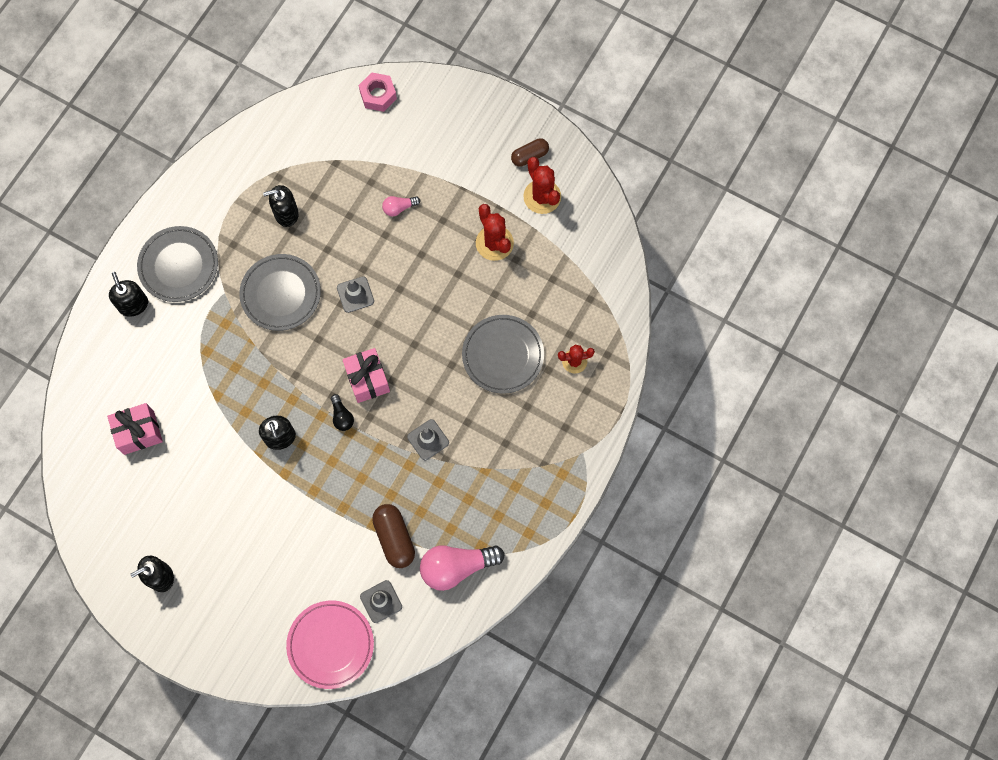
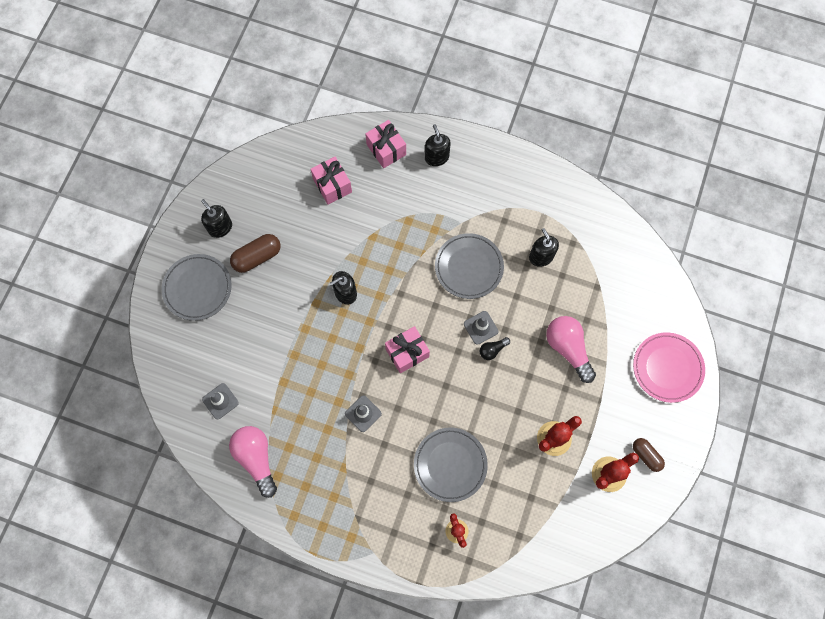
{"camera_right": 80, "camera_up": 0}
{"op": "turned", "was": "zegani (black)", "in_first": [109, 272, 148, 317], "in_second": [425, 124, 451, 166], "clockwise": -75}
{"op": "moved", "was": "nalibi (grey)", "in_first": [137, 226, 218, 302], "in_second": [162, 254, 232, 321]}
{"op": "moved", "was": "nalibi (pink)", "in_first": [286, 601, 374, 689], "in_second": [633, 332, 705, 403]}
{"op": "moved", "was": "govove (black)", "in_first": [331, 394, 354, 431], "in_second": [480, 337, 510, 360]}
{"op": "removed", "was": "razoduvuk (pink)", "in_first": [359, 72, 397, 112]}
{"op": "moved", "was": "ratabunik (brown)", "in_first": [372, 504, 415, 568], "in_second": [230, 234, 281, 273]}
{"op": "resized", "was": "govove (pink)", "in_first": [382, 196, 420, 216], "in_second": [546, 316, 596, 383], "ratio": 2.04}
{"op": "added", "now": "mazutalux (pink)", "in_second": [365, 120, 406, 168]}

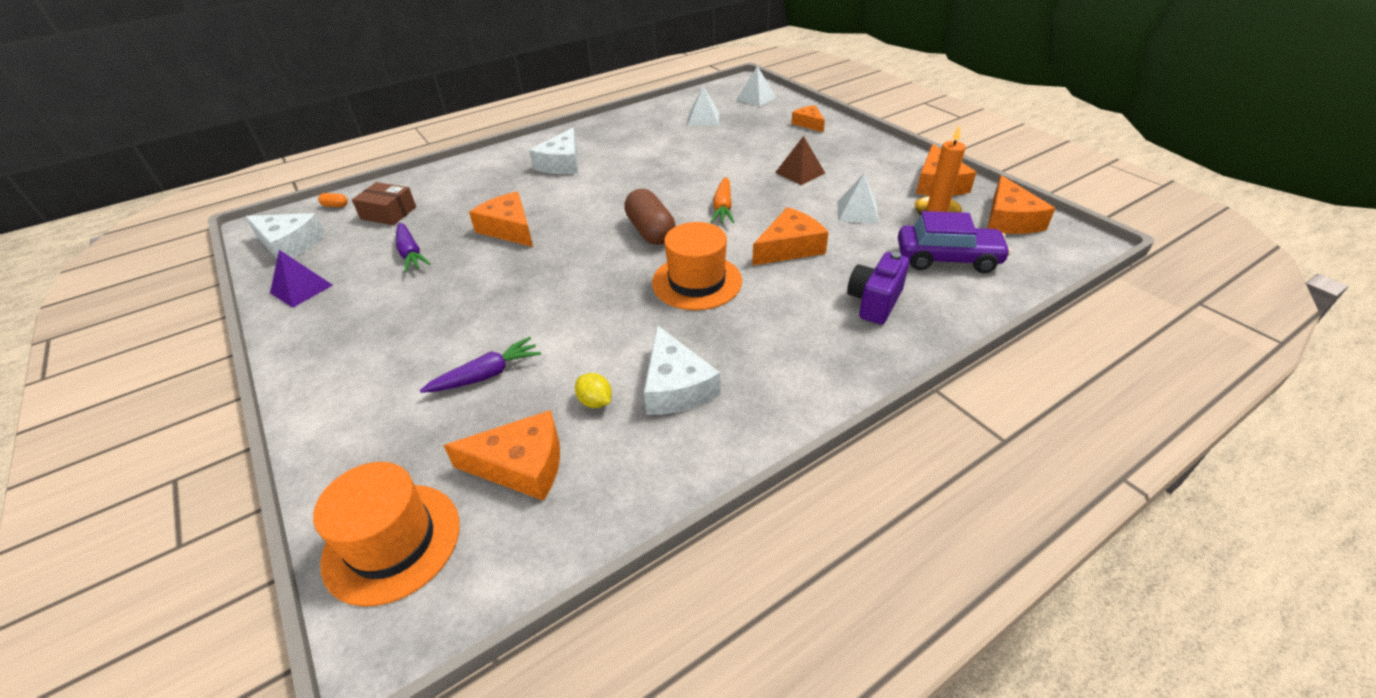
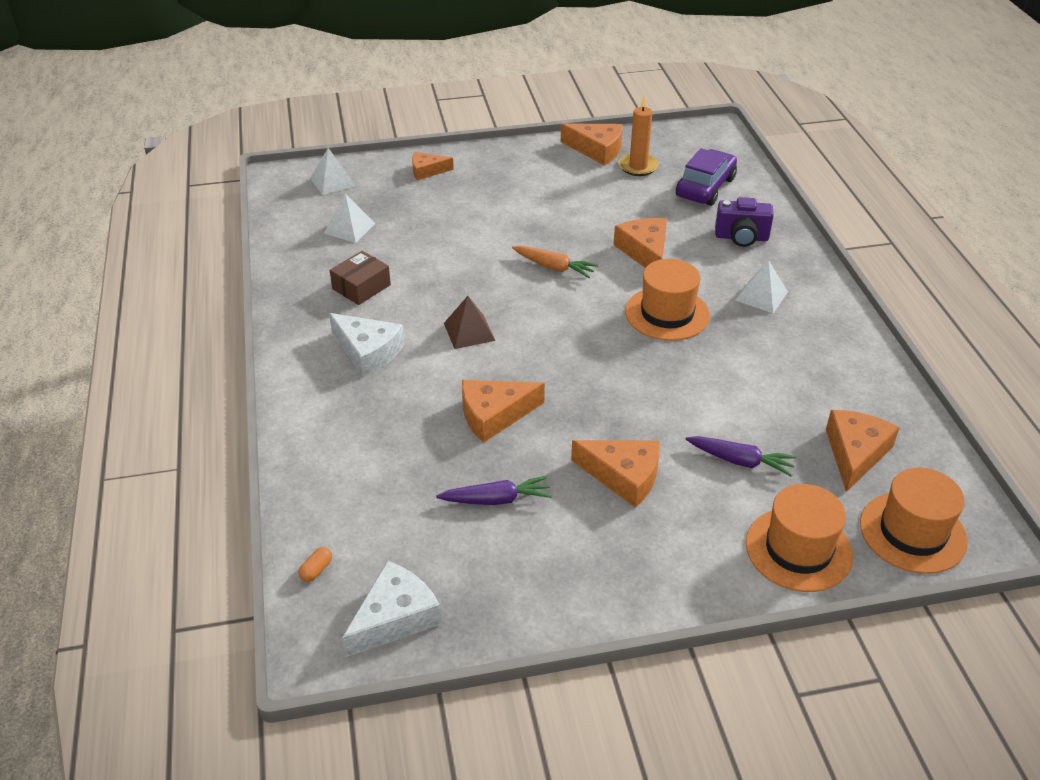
{"camera_right": -70, "camera_up": 0}
{"op": "removed", "was": "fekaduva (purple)", "in_first": [270, 250, 333, 308]}
{"op": "moved", "was": "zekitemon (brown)", "in_first": [352, 182, 416, 225], "in_second": [330, 251, 391, 305]}
{"op": "turned", "was": "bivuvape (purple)", "in_first": [420, 337, 541, 393], "in_second": [685, 436, 797, 477], "clockwise": 120}
{"op": "removed", "was": "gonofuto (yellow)", "in_first": [575, 373, 612, 408]}
{"op": "removed", "was": "ratabunik (brown)", "in_first": [624, 189, 675, 245]}
{"op": "removed", "was": "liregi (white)", "in_first": [644, 325, 720, 415]}
{"op": "moved", "was": "fekaduva (brown)", "in_first": [775, 136, 825, 185], "in_second": [444, 296, 495, 349]}
{"op": "moved", "was": "fekaduva (white)", "in_first": [838, 174, 879, 224], "in_second": [735, 260, 788, 313]}
{"op": "turned", "was": "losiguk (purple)", "in_first": [847, 252, 910, 324], "in_second": [715, 197, 774, 247], "clockwise": -45}
{"op": "moved", "was": "liregi (orange)", "in_first": [987, 175, 1055, 234], "in_second": [571, 440, 660, 508]}
{"op": "added", "now": "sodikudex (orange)", "in_second": [746, 484, 853, 592]}

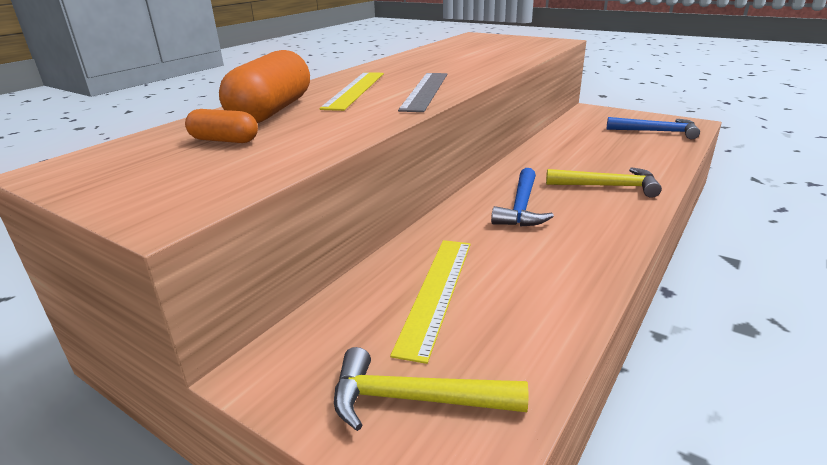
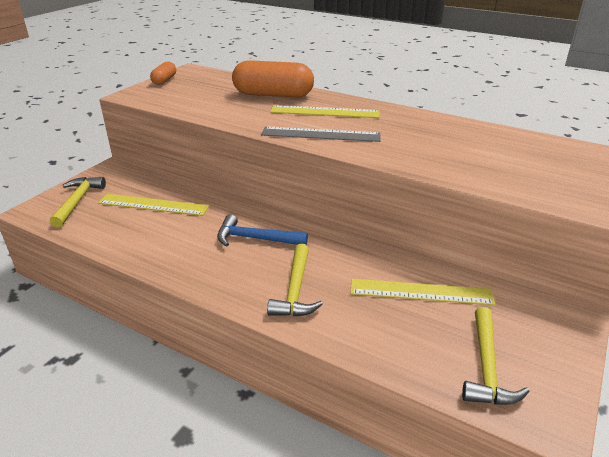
{"camera_right": 85, "camera_up": 5}
{"op": "moved", "was": "ratabunik (orange)", "in_first": [185, 109, 258, 143], "in_second": [150, 61, 176, 85]}
{"op": "recoloured", "was": "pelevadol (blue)", "now": "pelevadol (yellow)", "in_first": [607, 117, 700, 139], "in_second": [462, 307, 530, 405]}
{"op": "added", "now": "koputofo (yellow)", "in_second": [350, 279, 496, 305]}

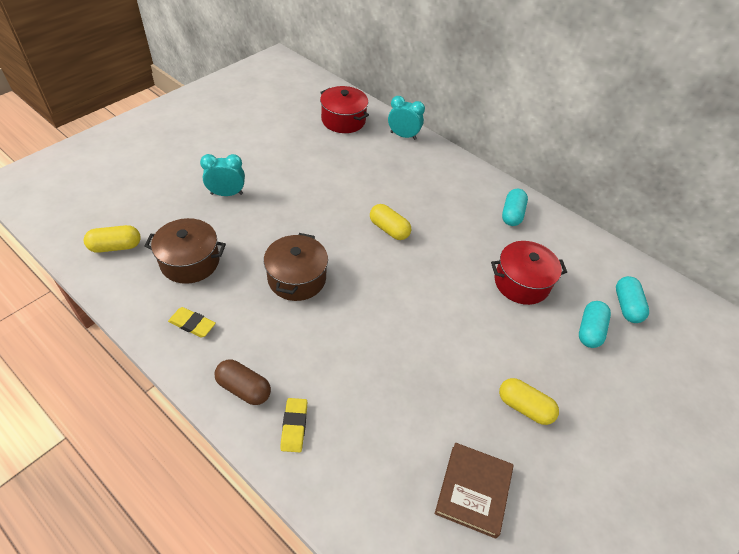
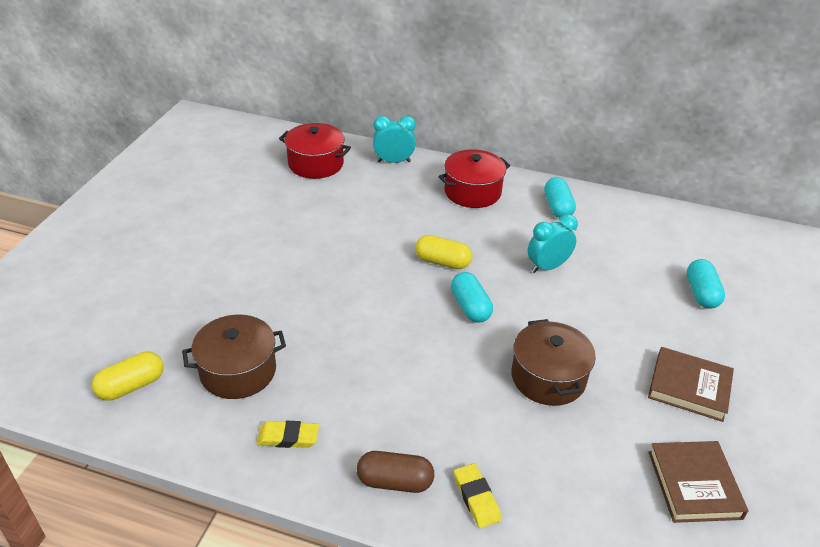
{"camera_right": -20, "camera_up": -10}
{"op": "moved", "was": "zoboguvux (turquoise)", "in_first": [200, 154, 245, 196], "in_second": [527, 214, 578, 273]}
{"op": "moved", "was": "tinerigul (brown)", "in_first": [264, 233, 328, 301], "in_second": [511, 319, 596, 406]}
{"op": "moved", "was": "tinerigul (red)", "in_first": [491, 241, 567, 305], "in_second": [439, 149, 511, 208]}
{"op": "replaced", "was": "ratabunik (yellow)", "now": "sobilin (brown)", "in_first": [499, 378, 559, 425], "in_second": [648, 347, 734, 422]}
{"op": "moved", "was": "ratabunik (turquoise)", "in_first": [616, 276, 649, 323], "in_second": [451, 272, 493, 323]}

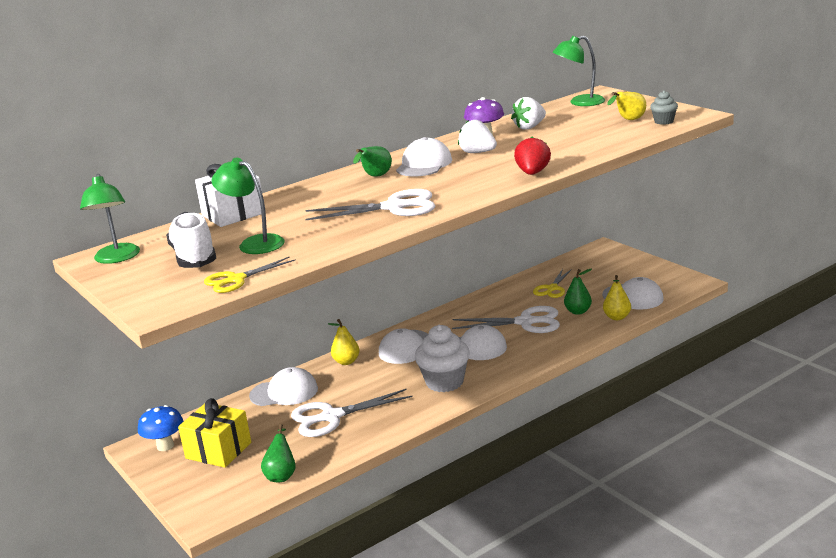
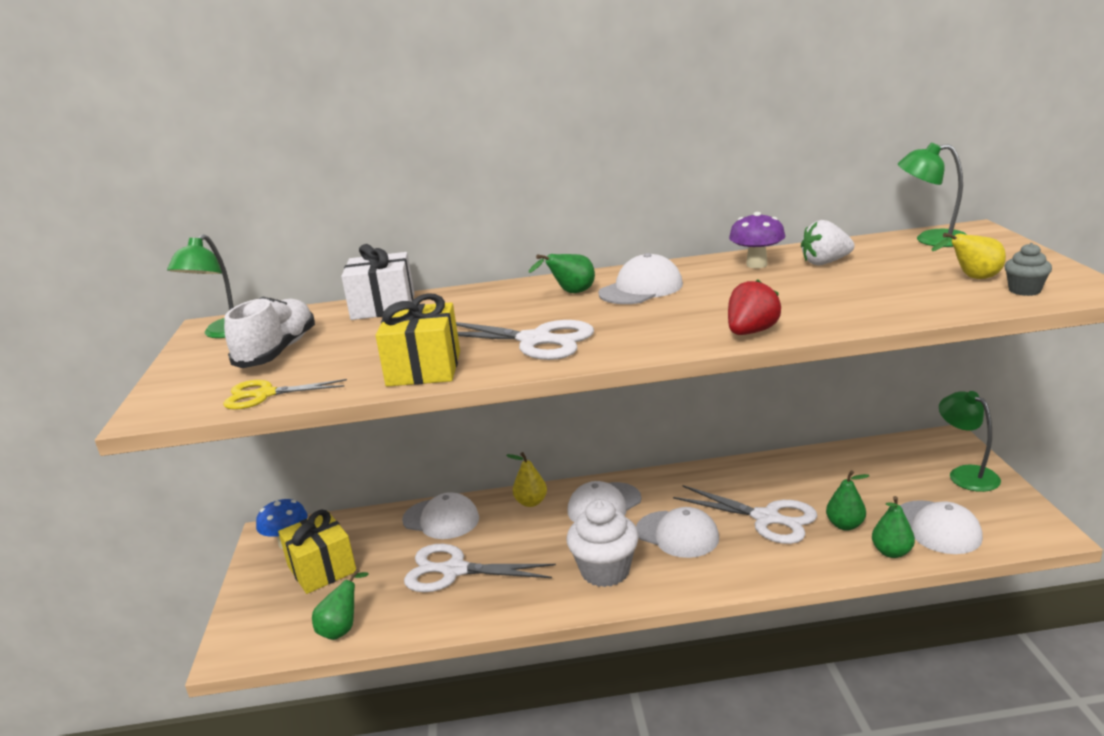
{"camera_right": 30, "camera_up": 0}
{"op": "moved", "was": "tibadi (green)", "in_first": [212, 158, 285, 254], "in_second": [939, 391, 1001, 492]}
{"op": "removed", "was": "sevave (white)", "in_first": [458, 120, 497, 153]}
{"op": "removed", "was": "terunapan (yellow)", "in_first": [533, 269, 572, 298]}
{"op": "recoloured", "was": "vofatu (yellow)", "now": "vofatu (green)", "in_first": [603, 275, 631, 320], "in_second": [872, 496, 915, 558]}
{"op": "added", "now": "mazutalux (yellow)", "in_second": [376, 293, 460, 387]}

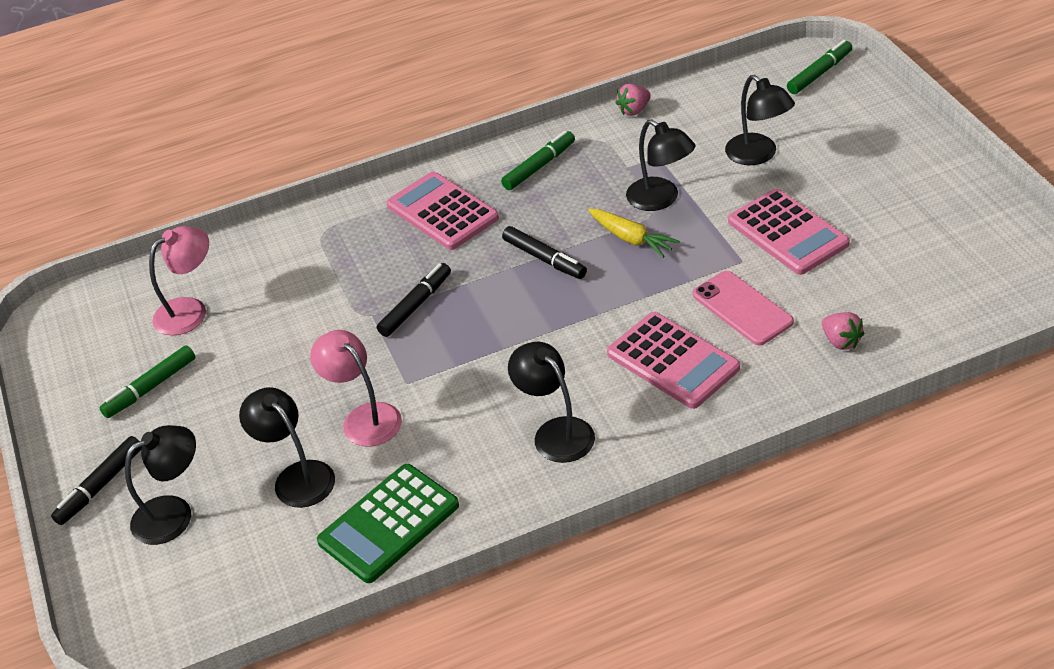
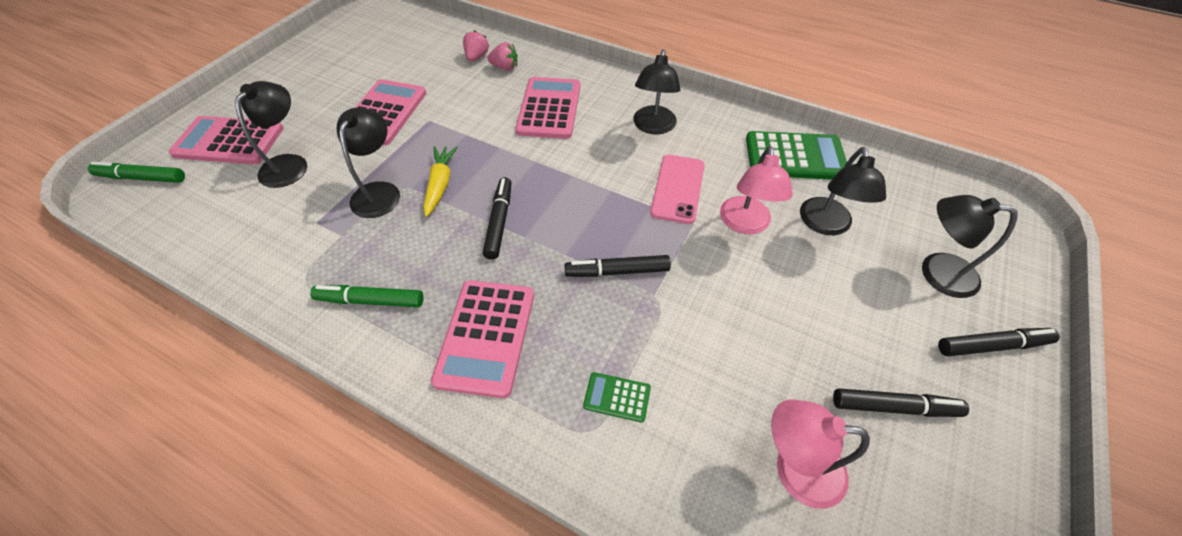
{"camera_right": -135, "camera_up": 10}
{"op": "recoloured", "was": "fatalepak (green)", "now": "fatalepak (black)", "in_first": [100, 345, 195, 418], "in_second": [833, 388, 969, 417]}
{"op": "moved", "was": "sevave (pink)", "in_first": [615, 84, 651, 116], "in_second": [487, 42, 518, 70]}
{"op": "moved", "was": "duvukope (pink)", "in_first": [693, 271, 794, 345], "in_second": [650, 155, 705, 224]}
{"op": "added", "now": "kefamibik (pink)", "in_second": [169, 116, 284, 165]}
{"op": "added", "now": "kefamibik (green)", "in_second": [583, 372, 651, 423]}

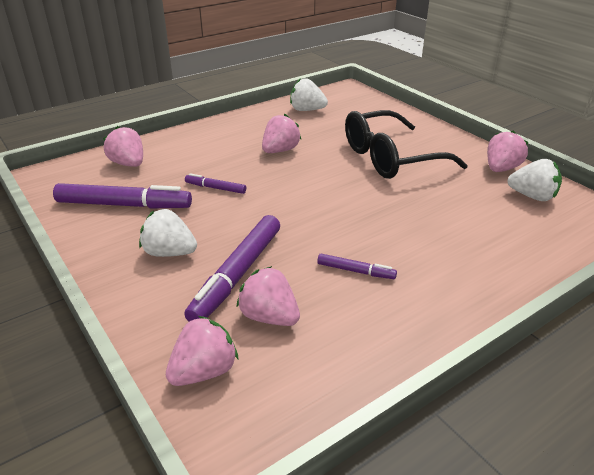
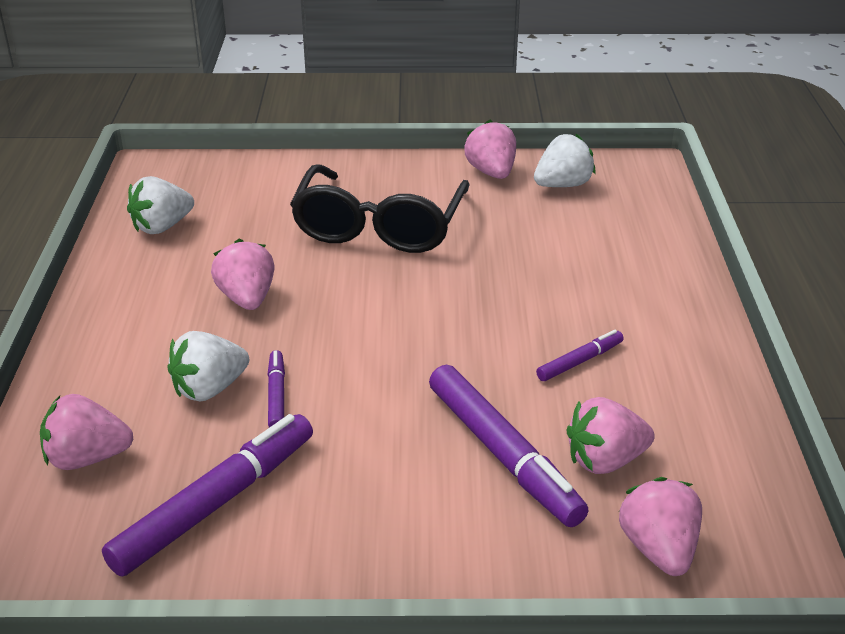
{"camera_right": -55, "camera_up": 0}
{"op": "moved", "was": "sevave (white)", "in_first": [139, 209, 197, 257], "in_second": [168, 331, 249, 402]}
{"op": "turned", "was": "fatalepak (purple)", "in_first": [185, 173, 246, 194], "in_second": [267, 350, 285, 428], "clockwise": 120}

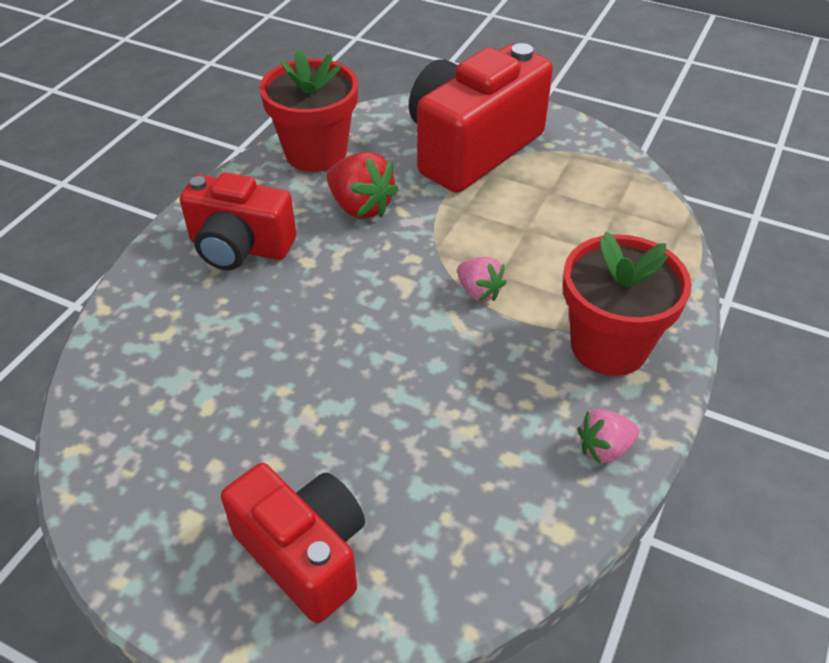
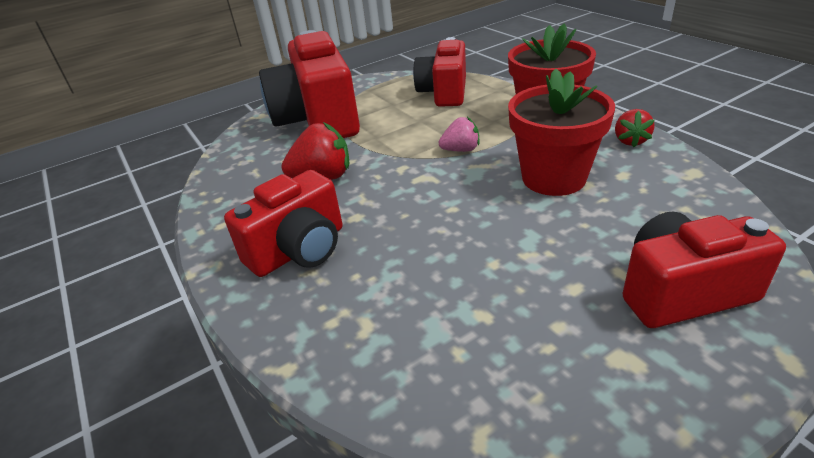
{"camera_right": -55, "camera_up": -10}
{"op": "moved", "was": "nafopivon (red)", "in_first": [259, 49, 358, 172], "in_second": [508, 68, 615, 196]}
{"op": "recoloured", "was": "sevave (pink)", "now": "sevave (red)", "in_first": [577, 409, 640, 465], "in_second": [615, 109, 654, 147]}
{"op": "added", "now": "losiguk (red)", "in_second": [413, 37, 466, 107]}

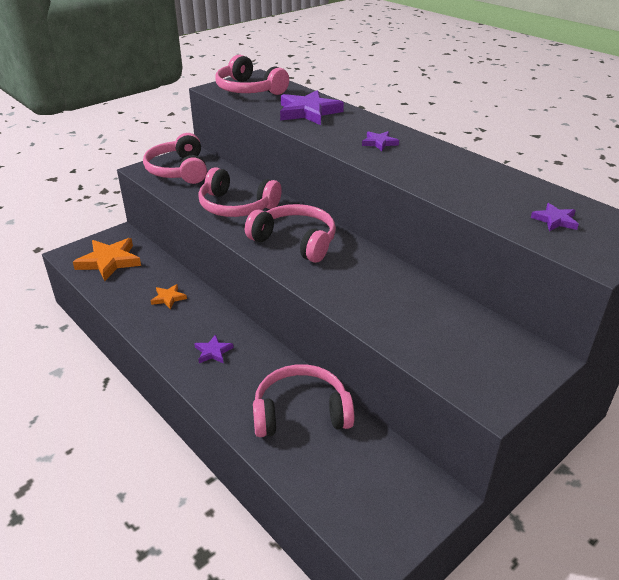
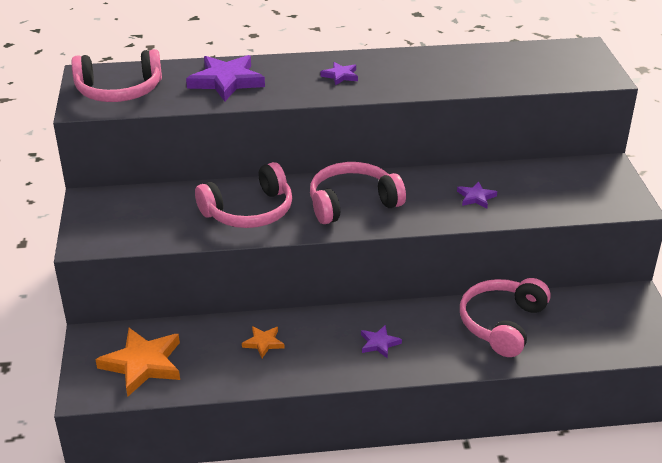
{"camera_right": -55, "camera_up": 0}
{"op": "removed", "was": "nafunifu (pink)", "in_first": [143, 133, 207, 184]}
{"op": "moved", "was": "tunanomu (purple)", "in_first": [531, 203, 579, 231], "in_second": [457, 181, 497, 209]}

